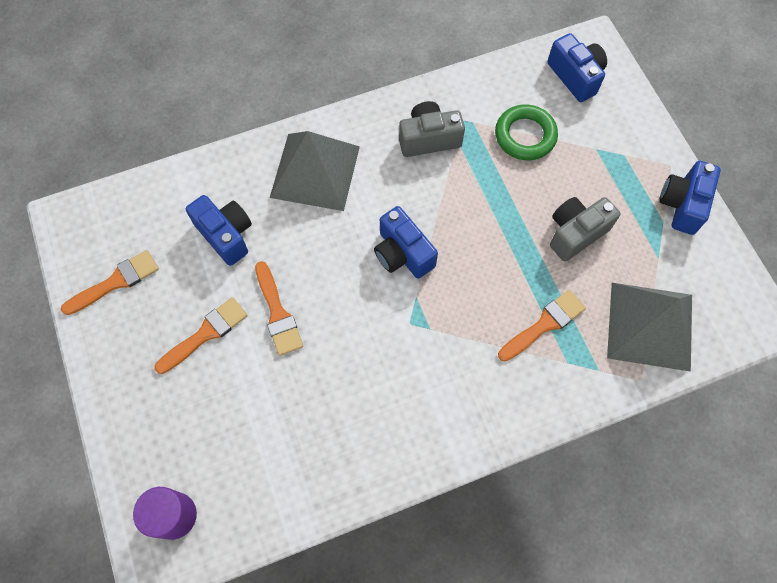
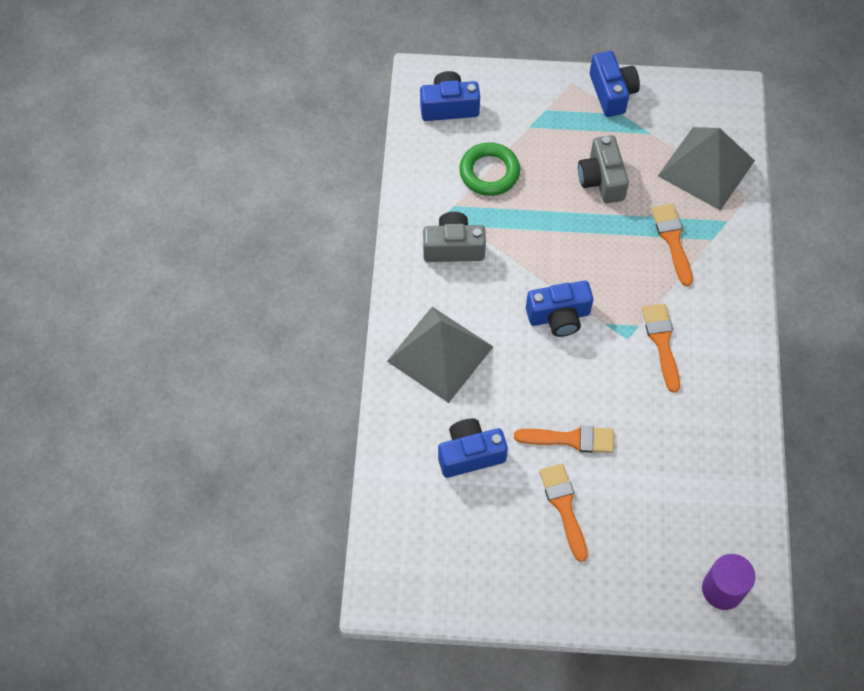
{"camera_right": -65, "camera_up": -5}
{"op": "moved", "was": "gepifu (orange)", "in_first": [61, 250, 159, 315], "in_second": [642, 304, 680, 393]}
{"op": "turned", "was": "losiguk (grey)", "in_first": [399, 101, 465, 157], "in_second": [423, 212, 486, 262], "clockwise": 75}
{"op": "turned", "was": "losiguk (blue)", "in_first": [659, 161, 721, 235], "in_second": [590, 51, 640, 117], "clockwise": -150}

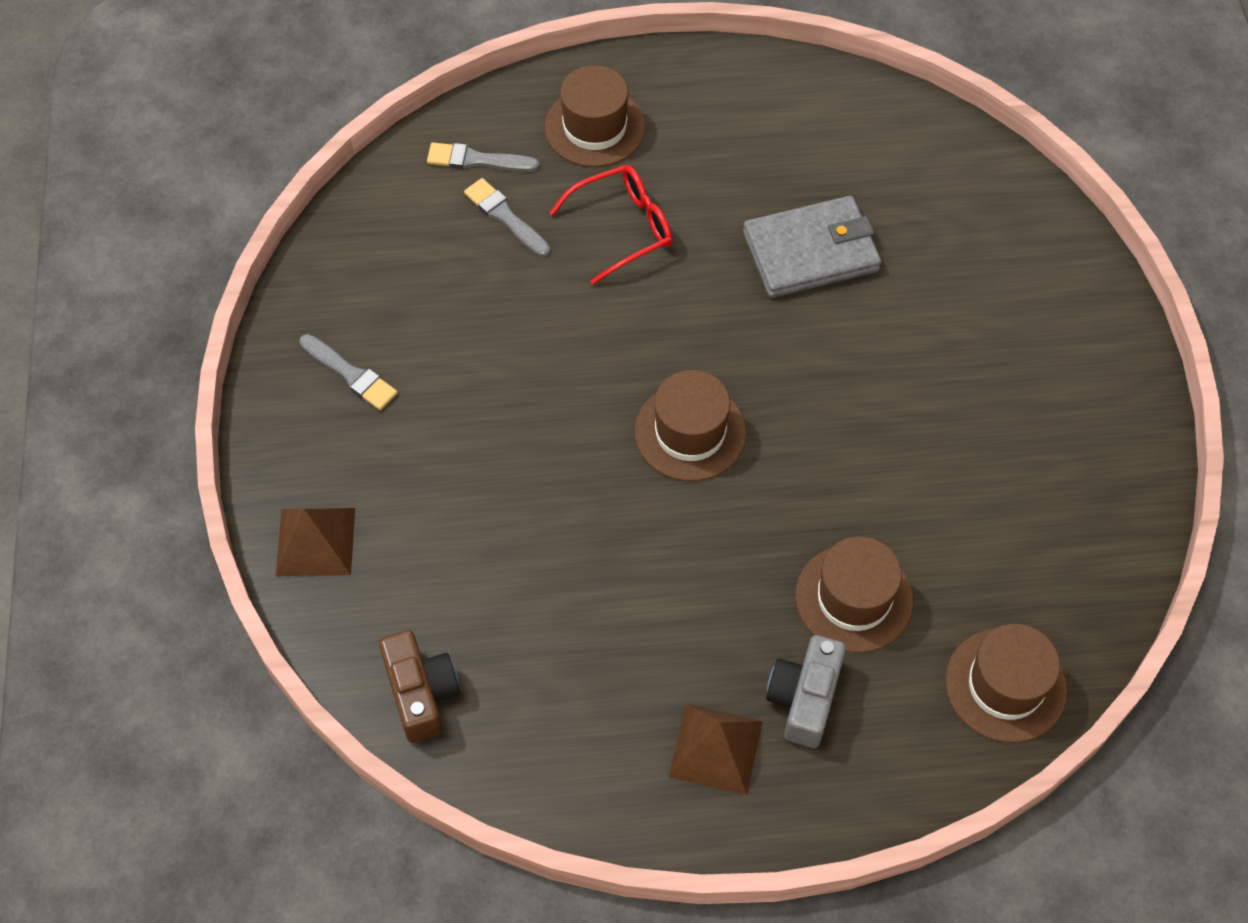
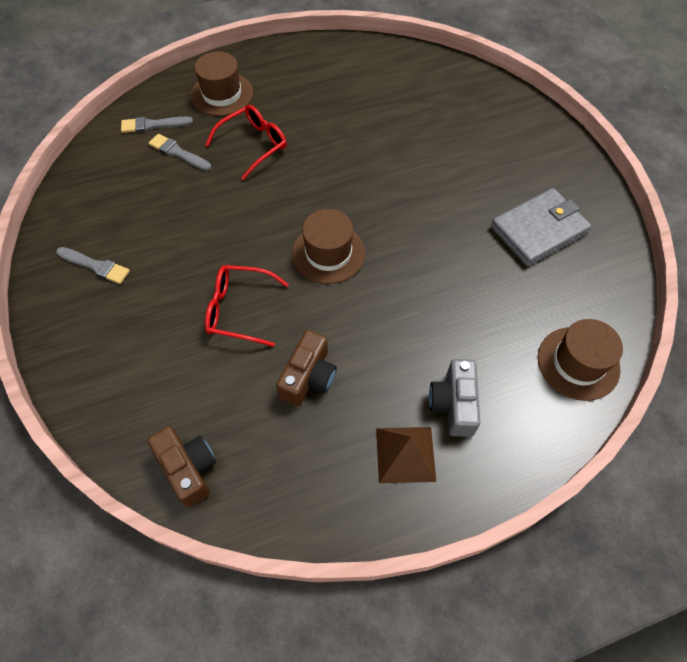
{"camera_right": -15, "camera_up": 0}
{"op": "removed", "was": "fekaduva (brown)", "in_first": [276, 508, 355, 576]}
{"op": "moved", "was": "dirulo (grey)", "in_first": [743, 196, 881, 298], "in_second": [491, 188, 592, 266]}
{"op": "removed", "was": "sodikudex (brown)", "in_first": [795, 536, 913, 653]}
{"op": "added", "now": "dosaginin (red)", "in_second": [205, 265, 289, 347]}
{"op": "added", "now": "losiguk (brown)", "in_second": [276, 330, 337, 406]}

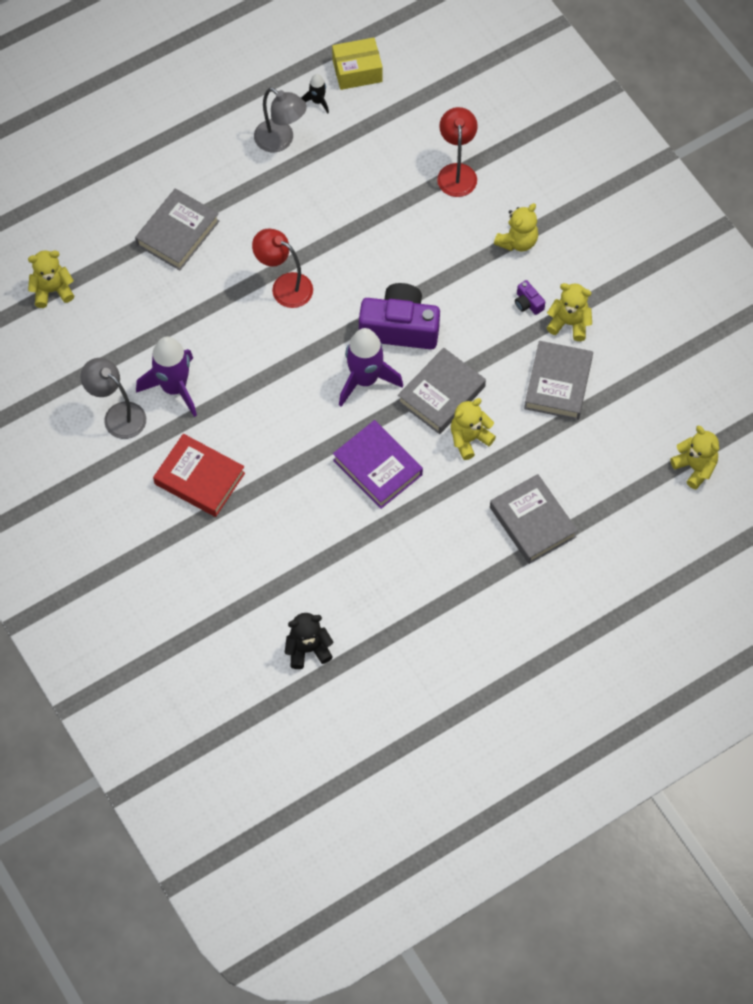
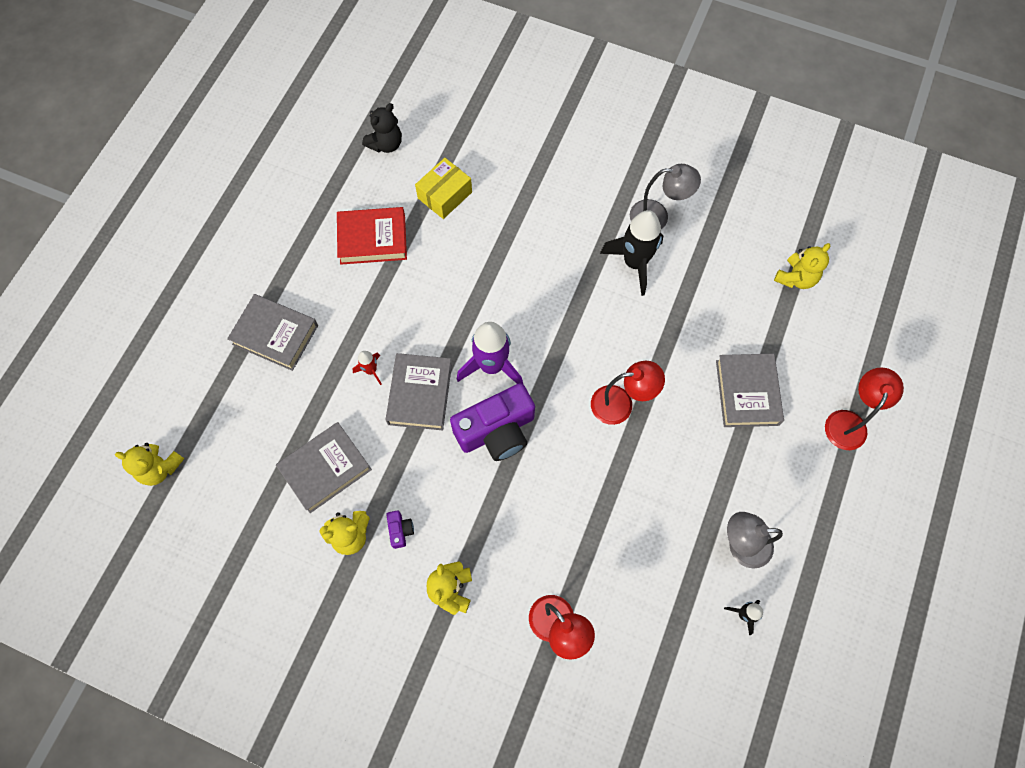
{"camera_right": 145, "camera_up": 5}
{"op": "recoloured", "was": "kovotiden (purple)", "now": "kovotiden (black)", "in_first": [136, 336, 197, 417], "in_second": [600, 210, 663, 296]}
{"op": "moved", "was": "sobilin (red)", "in_first": [153, 434, 245, 517], "in_second": [337, 207, 407, 265]}
{"op": "moved", "was": "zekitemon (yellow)", "in_first": [332, 37, 383, 90], "in_second": [415, 158, 472, 219]}
{"op": "removed", "was": "sobilin (purple)", "in_first": [333, 420, 423, 509]}
{"op": "replaced", "was": "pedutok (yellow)", "now": "kovotiden (red)", "in_first": [451, 398, 496, 460], "in_second": [352, 351, 382, 385]}
{"op": "turned", "was": "losiguk (purple)", "in_first": [515, 280, 545, 315], "in_second": [386, 511, 414, 549], "clockwise": 60}
{"op": "turned", "was": "sobilin (grey)", "in_first": [524, 341, 593, 420], "in_second": [276, 422, 372, 513], "clockwise": 75}
{"op": "added", "now": "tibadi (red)", "in_second": [825, 368, 904, 450]}

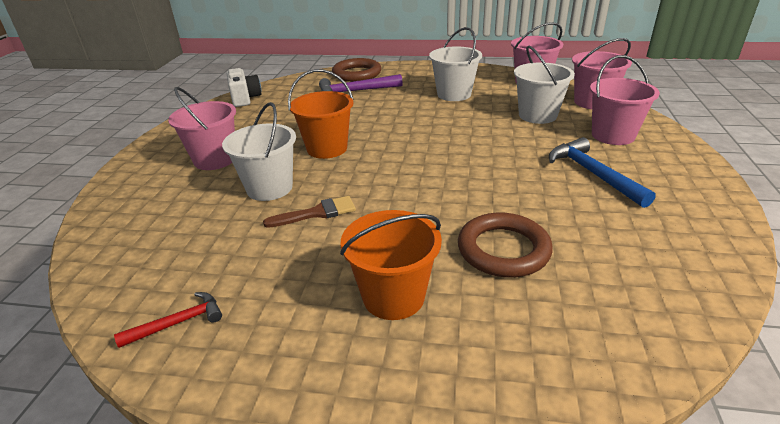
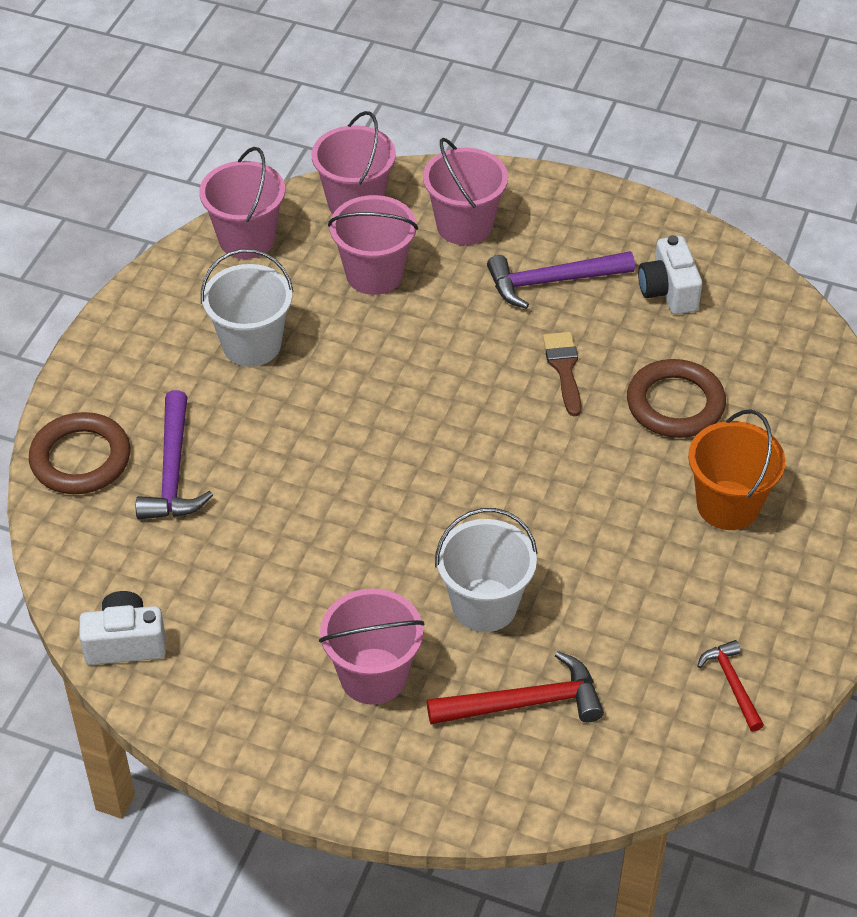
{"camera_right": -80, "camera_up": 15}
{"op": "moved", "was": "gepifu (brown)", "in_first": [263, 196, 356, 228], "in_second": [543, 332, 581, 416]}
{"op": "removed", "was": "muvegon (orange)", "in_first": [288, 69, 354, 159]}
{"op": "recoloured", "was": "muvegon (white)", "now": "muvegon (pink)", "in_first": [514, 46, 575, 124], "in_second": [328, 195, 418, 295]}
{"op": "recoloured", "was": "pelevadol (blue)", "now": "pelevadol (purple)", "in_first": [549, 137, 656, 208], "in_second": [487, 251, 635, 309]}
{"op": "added", "now": "pelevadol (red)", "in_second": [427, 651, 604, 724]}
{"op": "added", "now": "losiguk (white)", "in_second": [638, 235, 702, 314]}

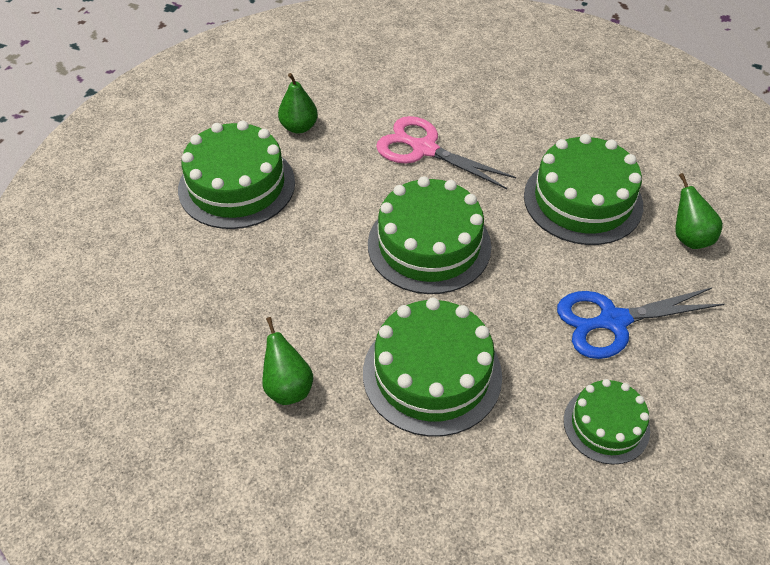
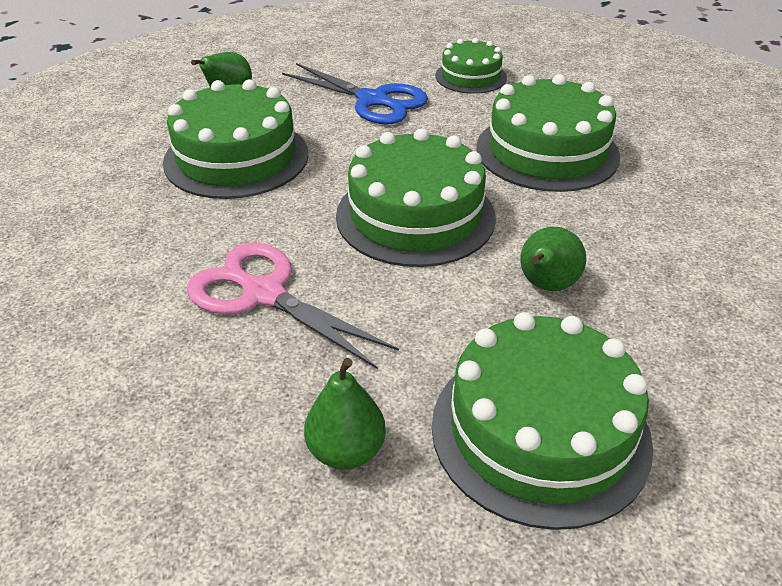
{"camera_right": -130, "camera_up": -10}
{"op": "moved", "was": "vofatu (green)", "in_first": [262, 317, 313, 405], "in_second": [520, 227, 586, 291]}
{"op": "turned", "was": "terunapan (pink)", "in_first": [376, 116, 516, 189], "in_second": [187, 243, 399, 369], "clockwise": 135}

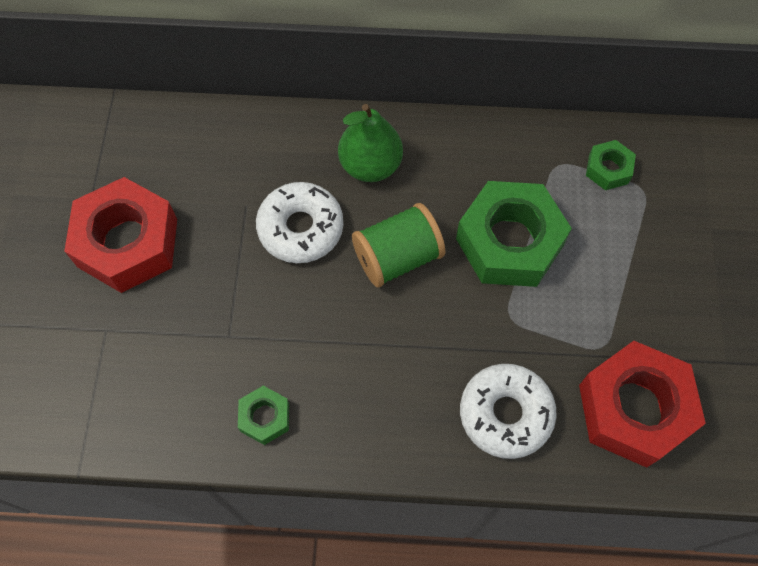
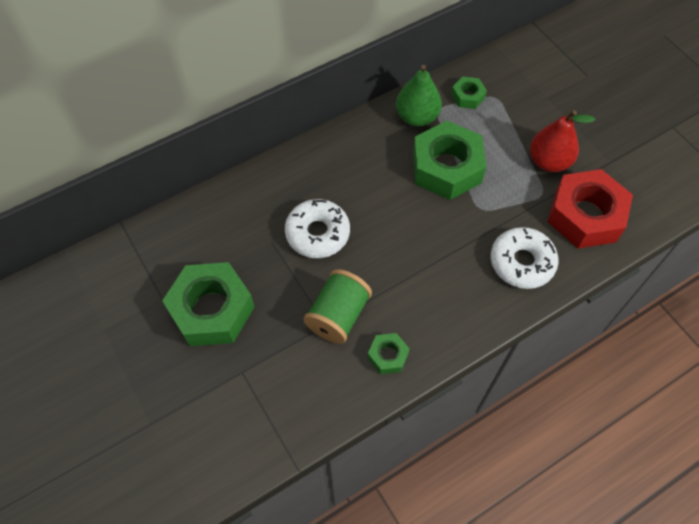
{"camera_right": -35, "camera_up": -5}
{"op": "recoloured", "was": "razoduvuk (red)", "now": "razoduvuk (green)", "in_first": [64, 177, 177, 293], "in_second": [162, 262, 254, 346]}
{"op": "moved", "was": "vofatu (green)", "in_first": [338, 104, 403, 182], "in_second": [396, 65, 442, 126]}
{"op": "moved", "was": "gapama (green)", "in_first": [352, 203, 445, 288], "in_second": [304, 269, 372, 344]}
{"op": "added", "now": "vofatu (red)", "in_second": [530, 110, 595, 172]}

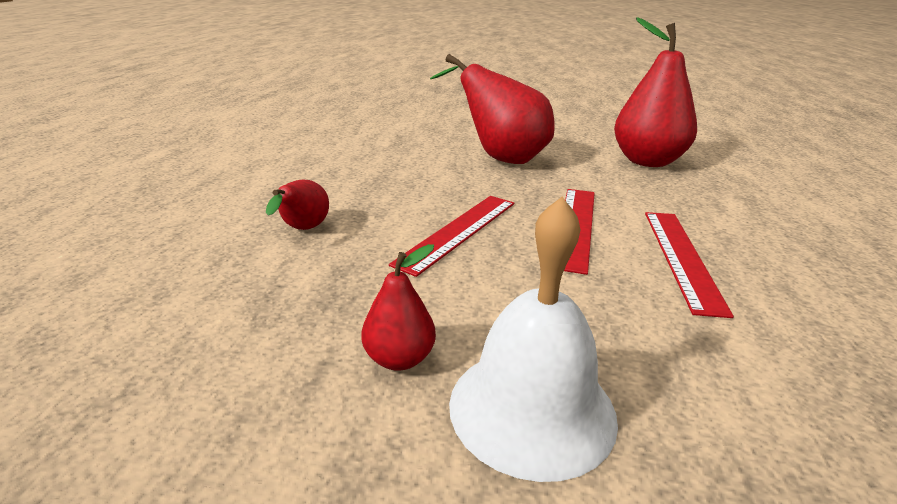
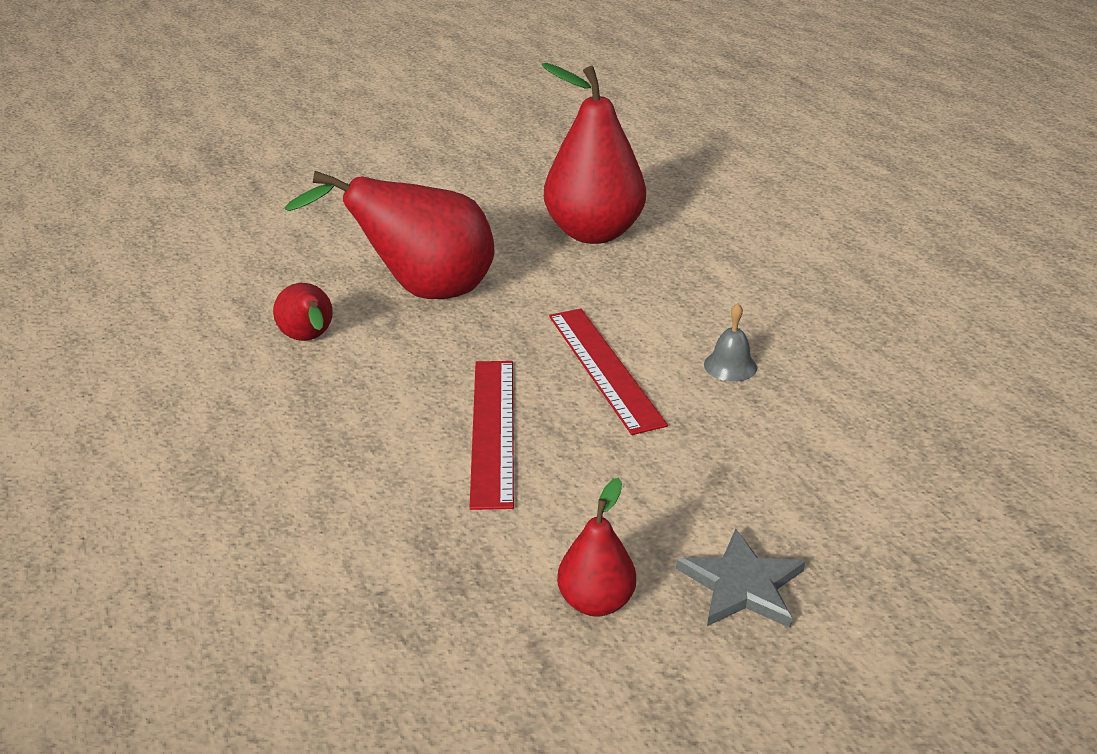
{"camera_right": -35, "camera_up": 5}
{"op": "moved", "was": "vofatu (red)", "in_first": [266, 180, 329, 230], "in_second": [273, 283, 333, 341]}
{"op": "replaced", "was": "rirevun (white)", "now": "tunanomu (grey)", "in_first": [449, 197, 618, 482], "in_second": [676, 529, 805, 628]}
{"op": "replaced", "was": "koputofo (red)", "now": "rirevun (grey)", "in_first": [645, 212, 734, 318], "in_second": [704, 303, 757, 382]}

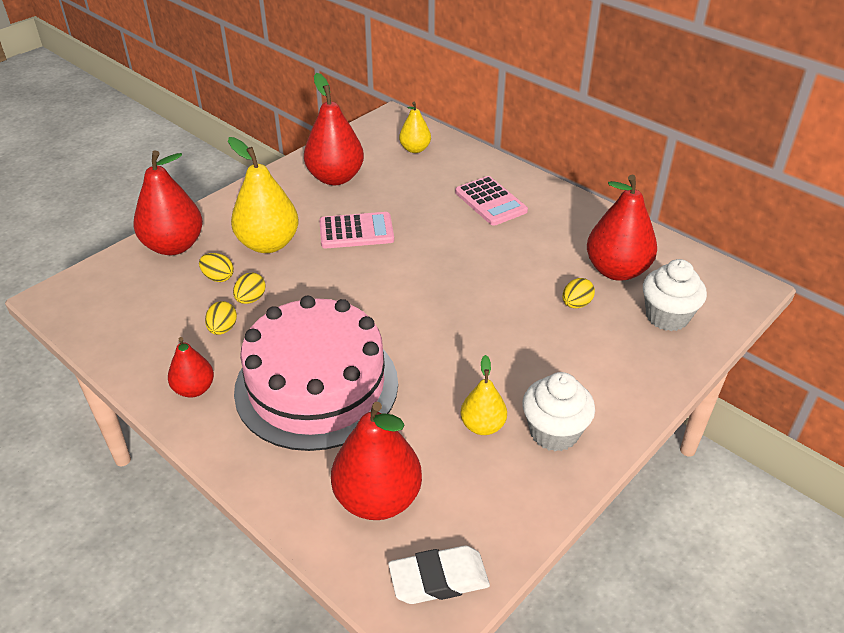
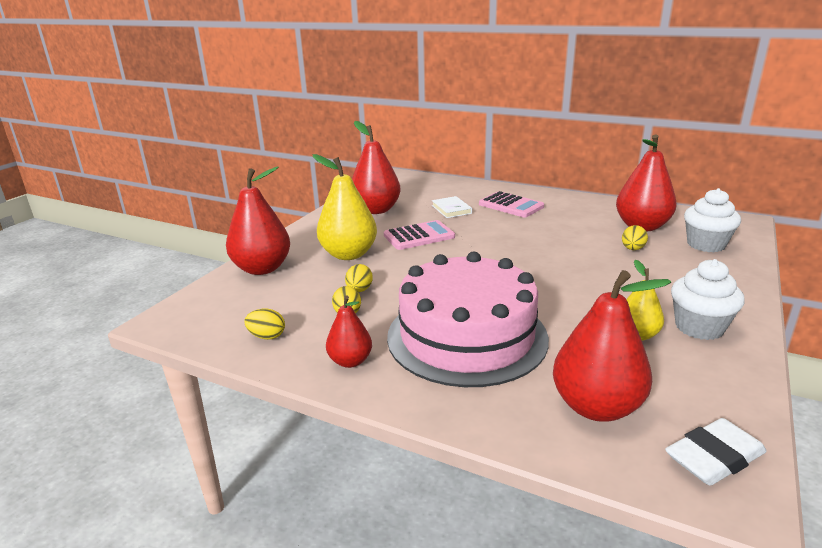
{"camera_right": -15, "camera_up": -15}
{"op": "moved", "was": "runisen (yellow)", "in_first": [199, 253, 234, 282], "in_second": [244, 309, 285, 340]}
{"op": "removed", "was": "vofatu (yellow)", "in_first": [399, 102, 431, 153]}
{"op": "added", "now": "sobilin (white)", "in_second": [432, 196, 472, 218]}

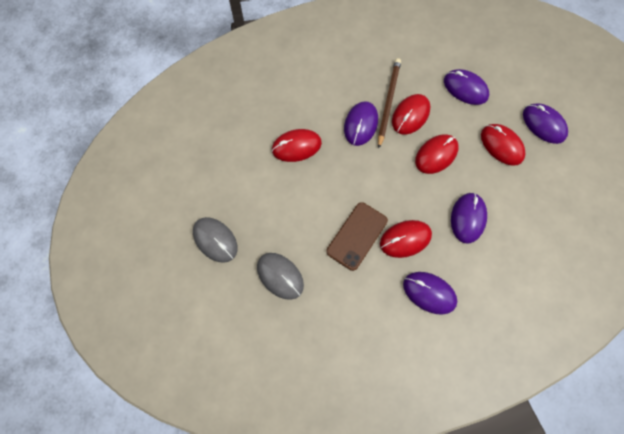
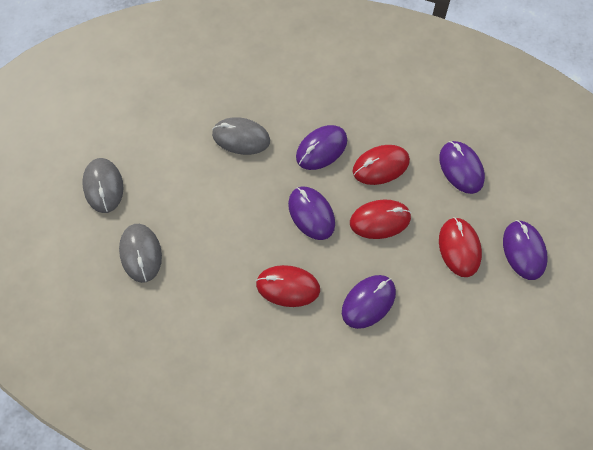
{"camera_right": 30, "camera_up": -5}
{"op": "recoloured", "was": "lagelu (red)", "now": "lagelu (grey)", "in_first": [272, 129, 322, 162], "in_second": [212, 117, 270, 155]}
{"op": "removed", "was": "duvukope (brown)", "in_first": [326, 202, 388, 271]}
{"op": "removed", "was": "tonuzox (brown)", "in_first": [378, 58, 401, 148]}
{"op": "moved", "was": "lagelu (purple)", "in_first": [403, 272, 457, 315], "in_second": [288, 187, 335, 240]}

